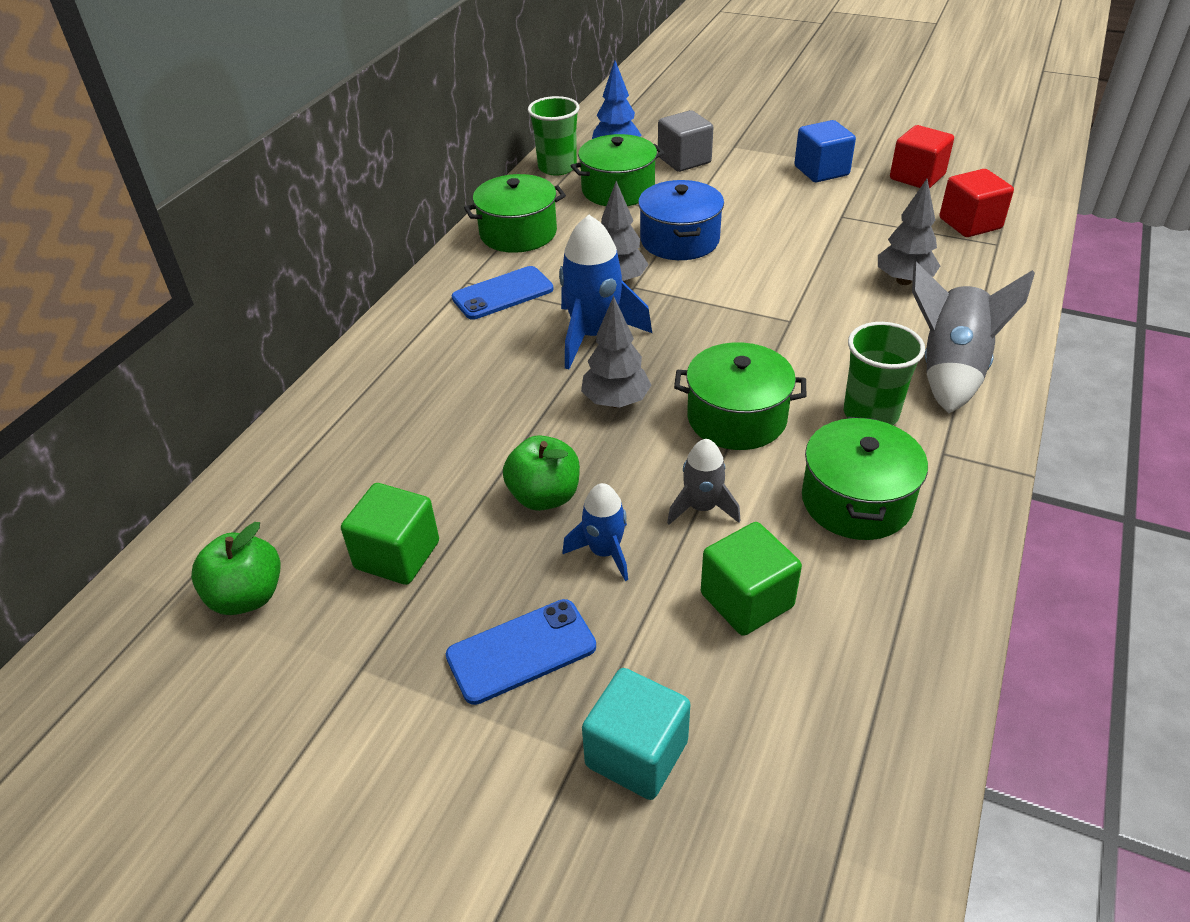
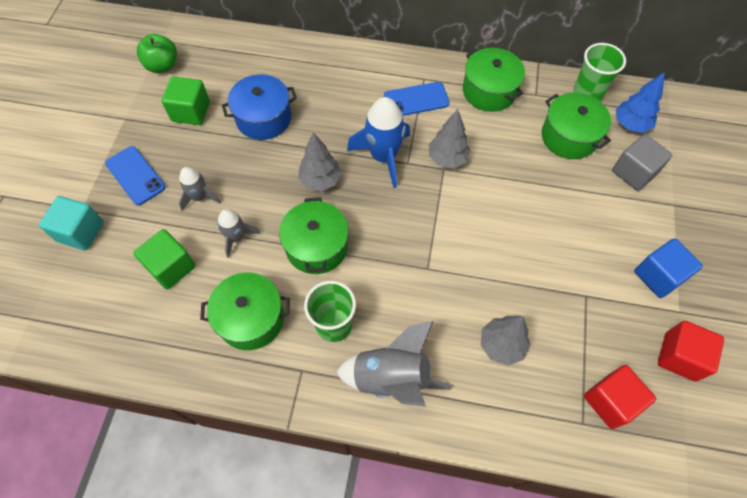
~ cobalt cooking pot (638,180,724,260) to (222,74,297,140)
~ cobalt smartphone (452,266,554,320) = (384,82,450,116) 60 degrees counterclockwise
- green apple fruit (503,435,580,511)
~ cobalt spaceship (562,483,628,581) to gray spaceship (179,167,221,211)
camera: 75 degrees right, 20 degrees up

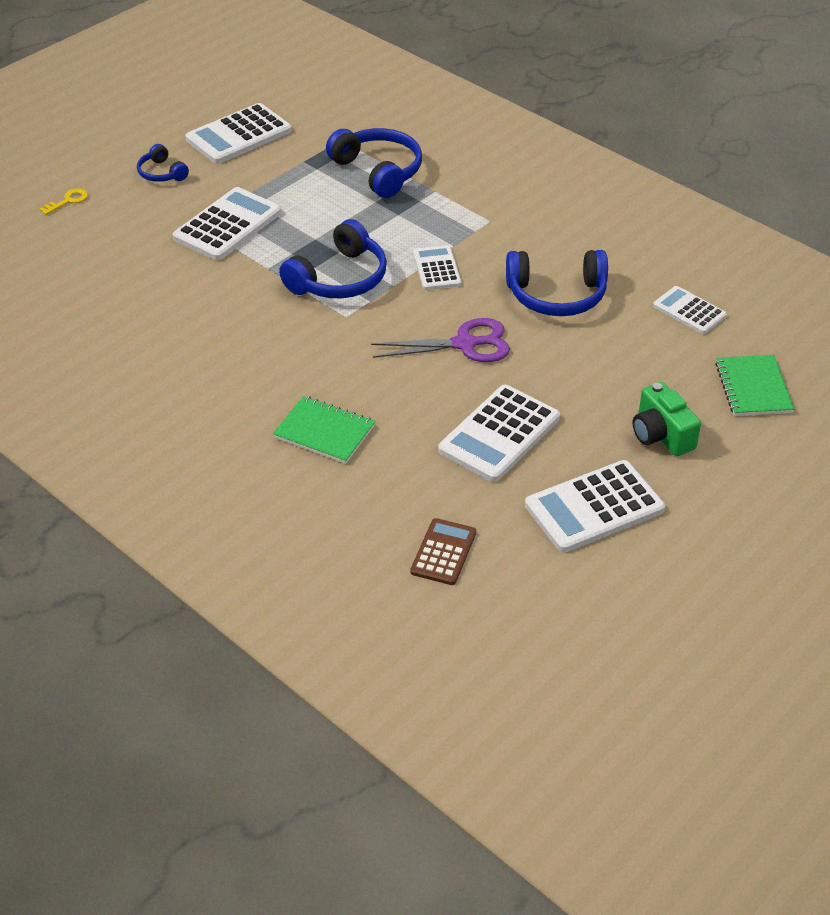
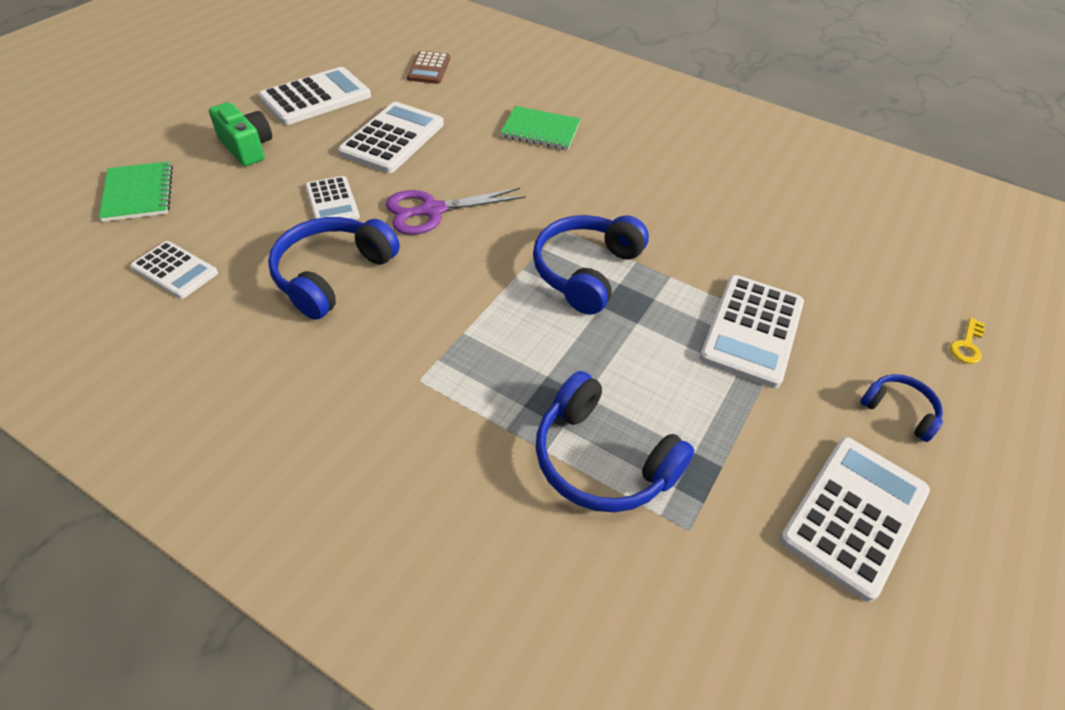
~ white pocket calculator (413,245,461,290) to (306,176,360,220)
~ cobalt headset (506,250,608,316) = (268,217,400,320) 45 degrees counterclockwise
camera: 165 degrees right, 5 degrees up

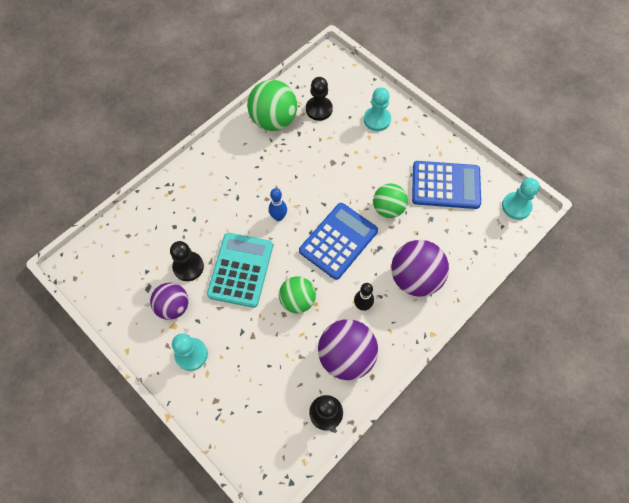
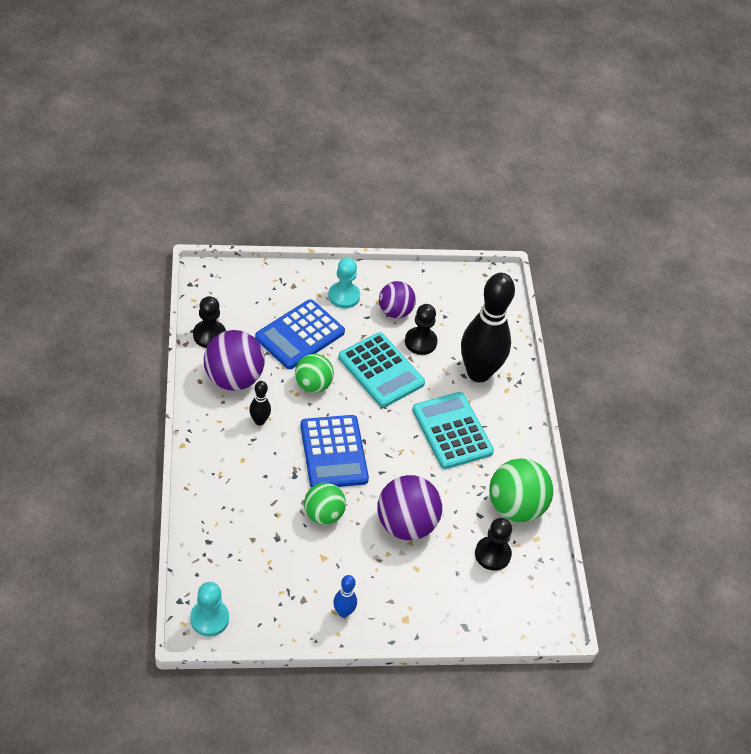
- aqua game pawn (364,87,391,131)
~ cobalt pocket calculator (412,161,481,209) to (255,299,345,369)
~ cobalt tenpin (269,188,287,221) to (333,575,357,618)
~ purple ball (391,240,449,297) to (377,475,442,540)
+ jet-black tenpin (461,273,515,382)
+ aqua pocket calculator (412,392,494,469)
camera: 125 degrees right, 15 degrees down

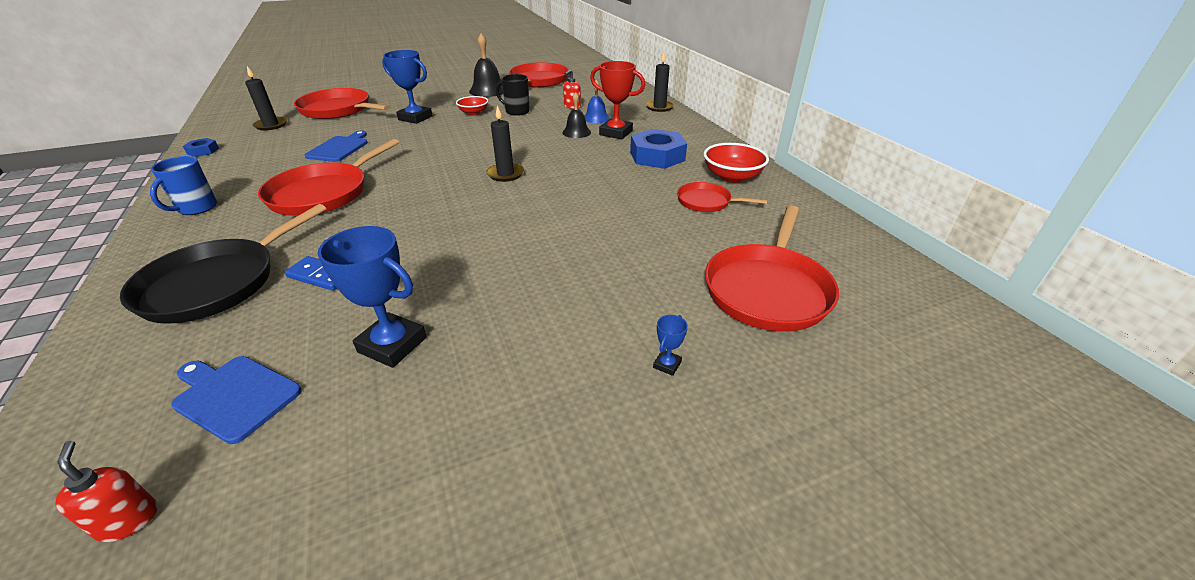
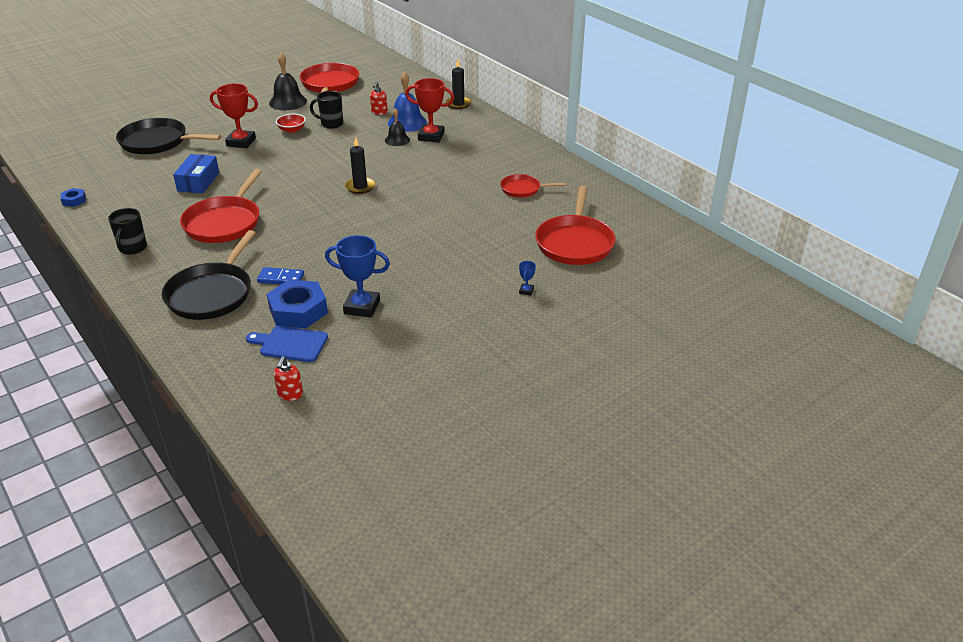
~ cobalt trophy (382,50,433,124) to red trophy (210,83,258,148)
- jet-black wax candle (245,66,287,131)
~ cobalt bell (585,80,610,123) = (388,72,427,132) x1.60
~ red pan (294,88,390,119) to jet-black pan (116,118,221,154)
~ cobalt nut (630,129,687,169) to (267,280,328,328)
~ cobalt chopping board (305,130,368,162) to cobalt parcel (173,154,219,193)
- red deep dish (703,143,769,183)
~ cobalt mug (150,156,217,215) to jet-black mug (108,208,147,255)
~ red soap pump (55,441,158,542) = (274,356,303,401) 120 degrees counterclockwise
camera: 15 degrees left, 0 degrees up

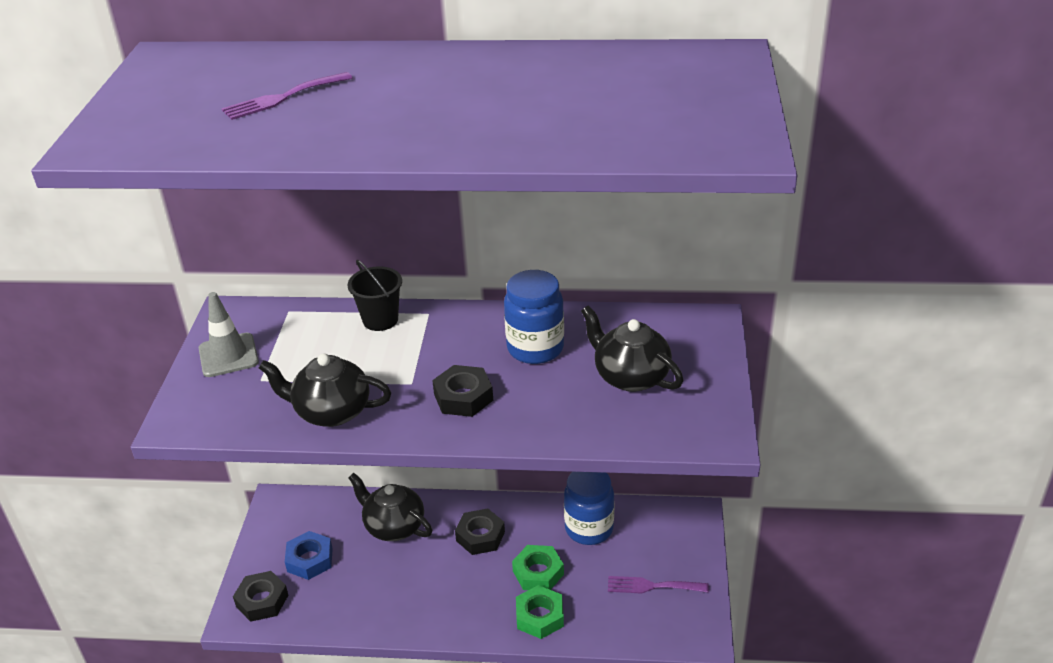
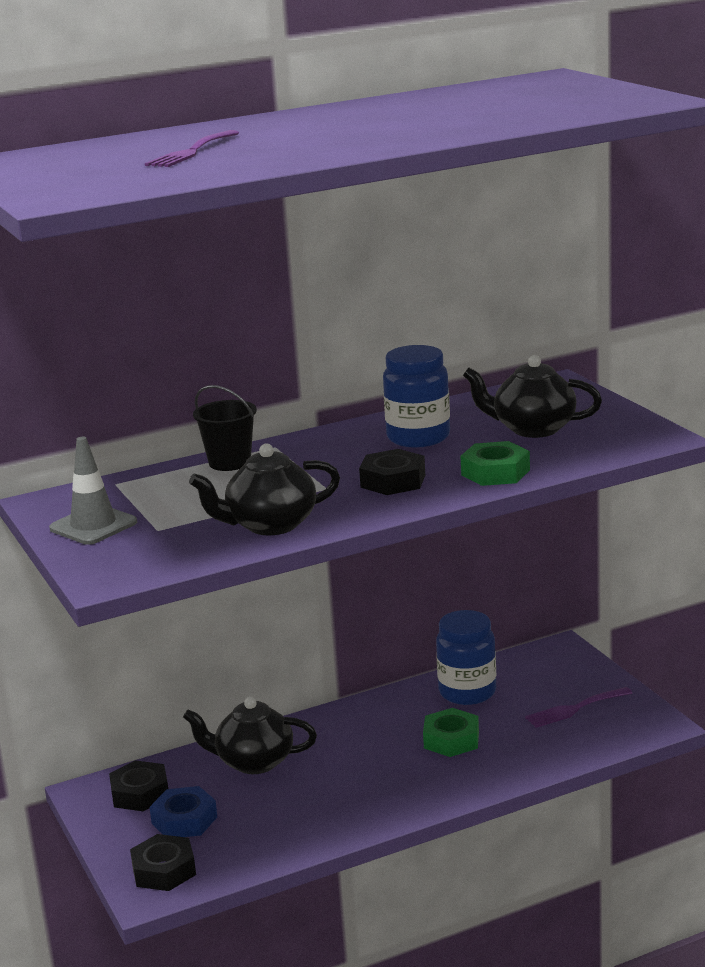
~ jet-black nut (455,508,505,555) to (109,760,168,811)
~ green nut (516,585,564,639) to (461,441,530,486)
camera: 30 degrees left, 15 degrees down

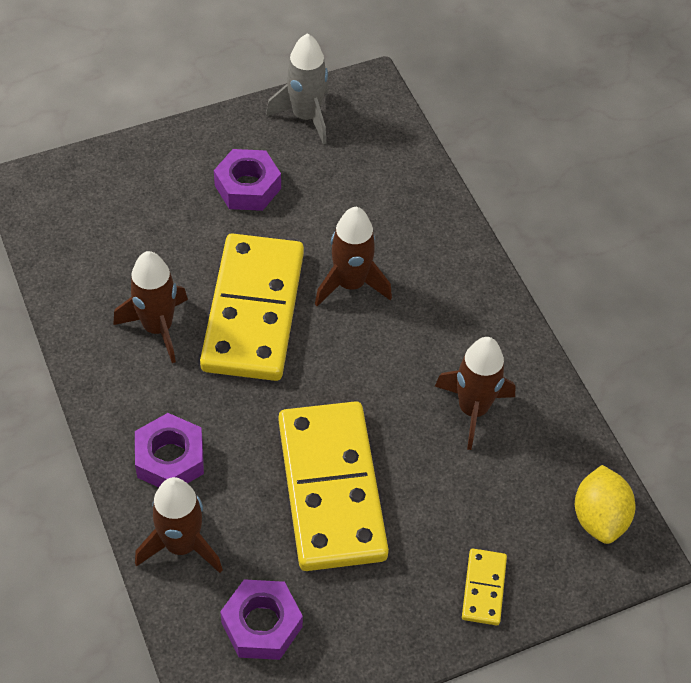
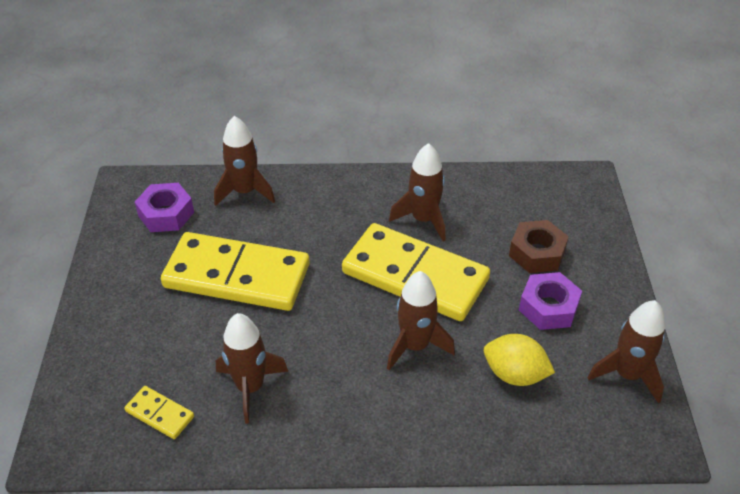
~ gray spaceship (266,33,328,145) to russet spaceship (587,300,665,404)
- purple nut (135,413,204,487)
~ golden citrus fruit (575,465,636,544) to (484,334,555,386)
~ golden domino piece (462,549,507,625) to (124,386,194,439)
+ russet nut (509,220,569,273)
camera: 115 degrees right, 10 degrees down

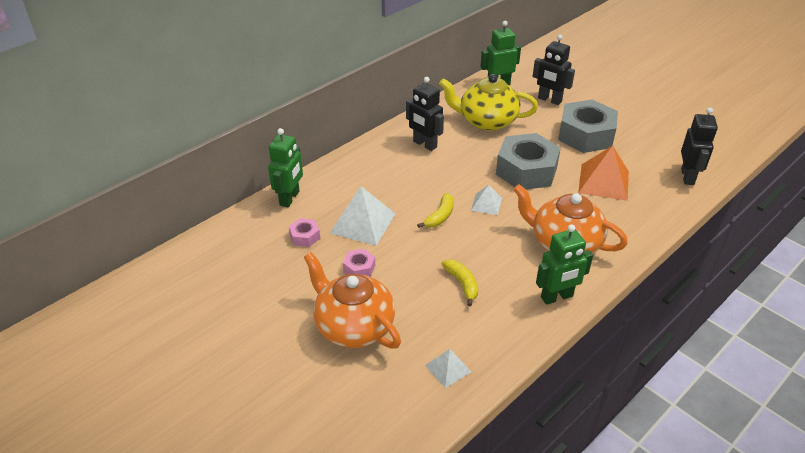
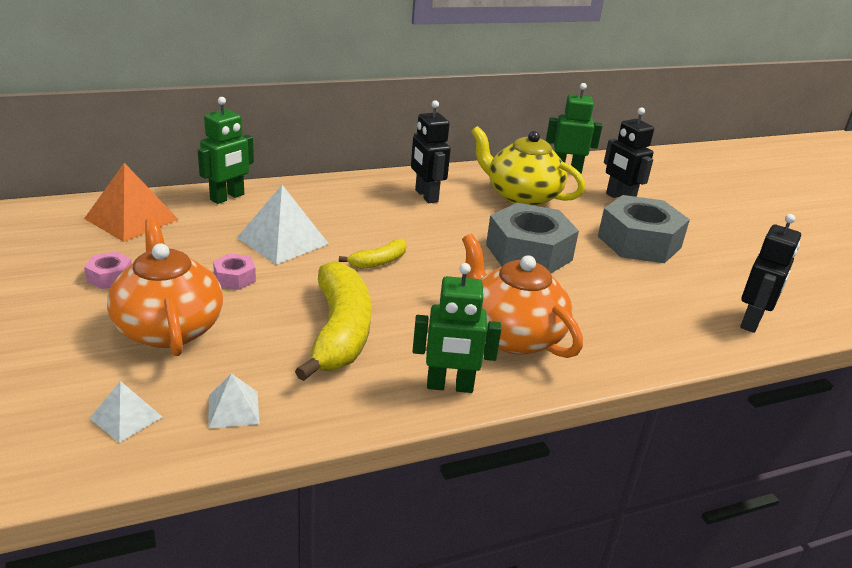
~ orange-coloured pyramid shape (578,145,629,201) to (84,163,179,242)
~ white pyramid shape (471,185,502,215) to (89,381,162,443)
~ rosy nut (289,218,320,247) to (84,252,132,289)
~ golden banana (441,259,478,306) = (295,261,371,381) x2.07
camera: 20 degrees right, 10 degrees down

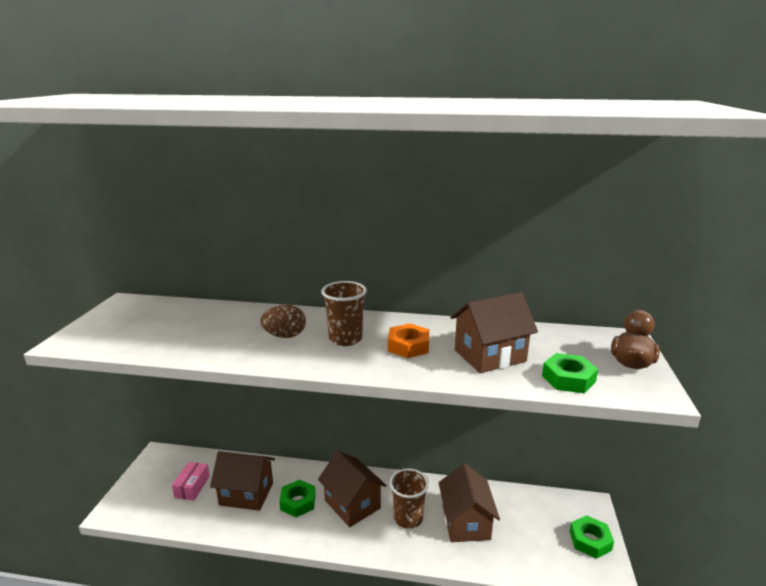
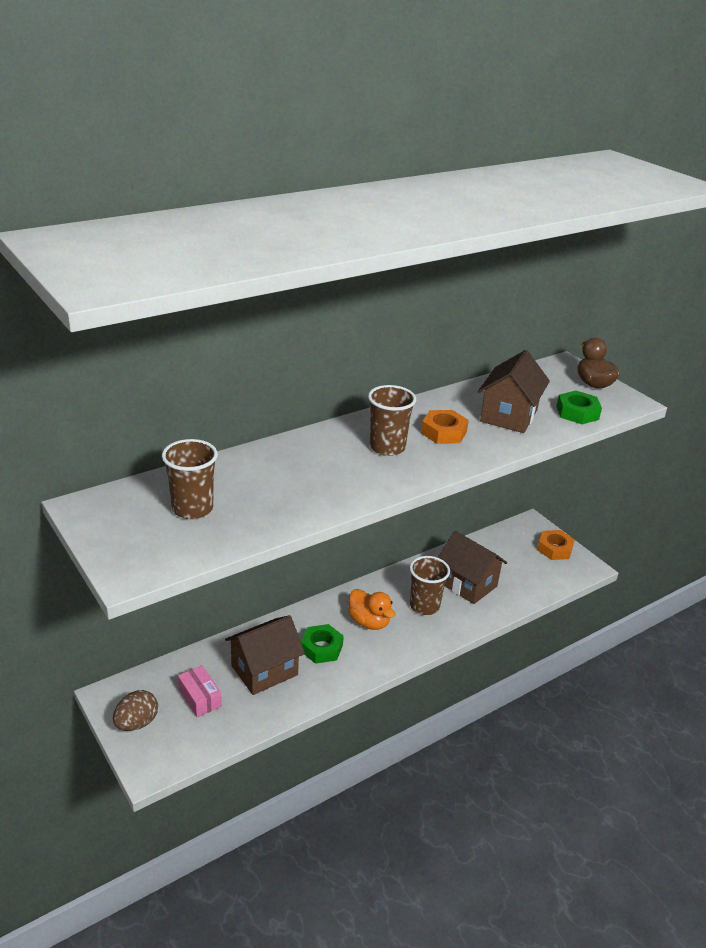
~ russet egg shape (260,305,306,338) to (113,690,158,731)
~ russet toy house (318,451,387,527) to orange-coloured toy duck (348,589,396,630)
~ green nut (569,515,614,559) to orange-coloured nut (537,530,575,560)
+ russet tumbler (162,439,218,519)
camera: 45 degrees left, 10 degrees up

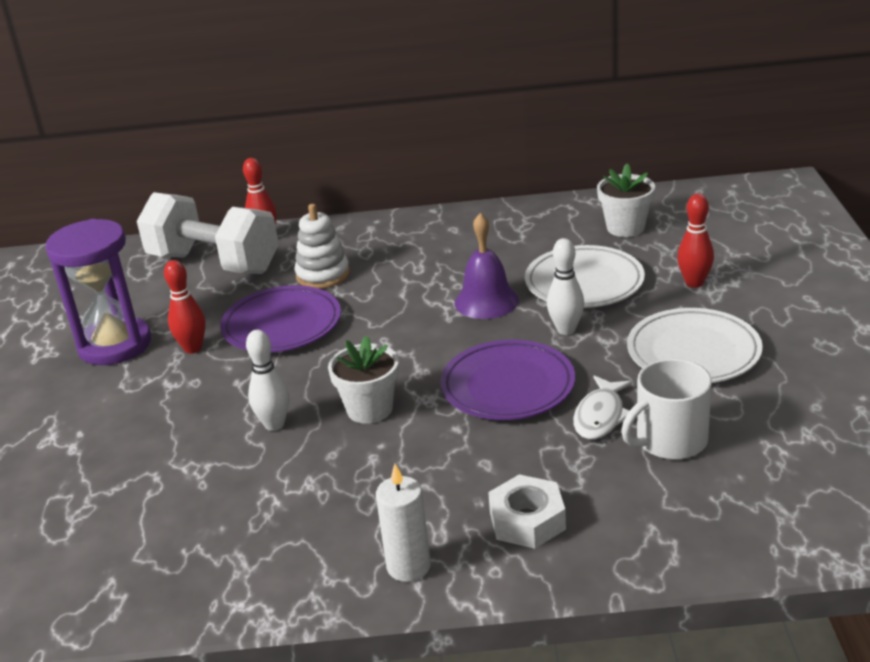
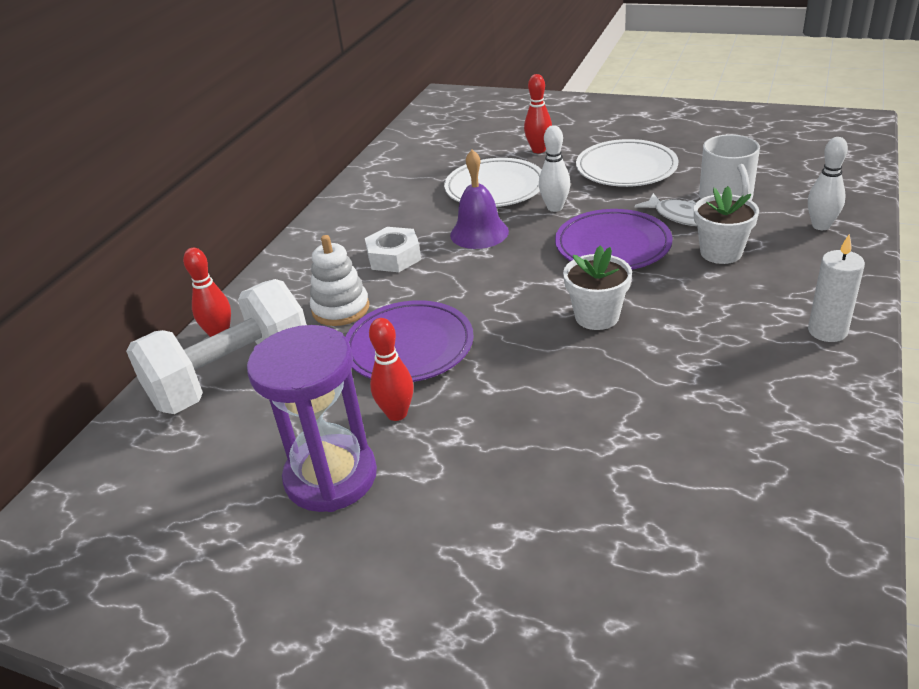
~ white potted plant (597,164,655,237) to (694,186,759,264)
~ white tenpin (246,330,289,431) to (808,137,848,230)
~ white nut (488,474,566,549) to (365,227,421,272)
camera: 65 degrees left, 5 degrees up

